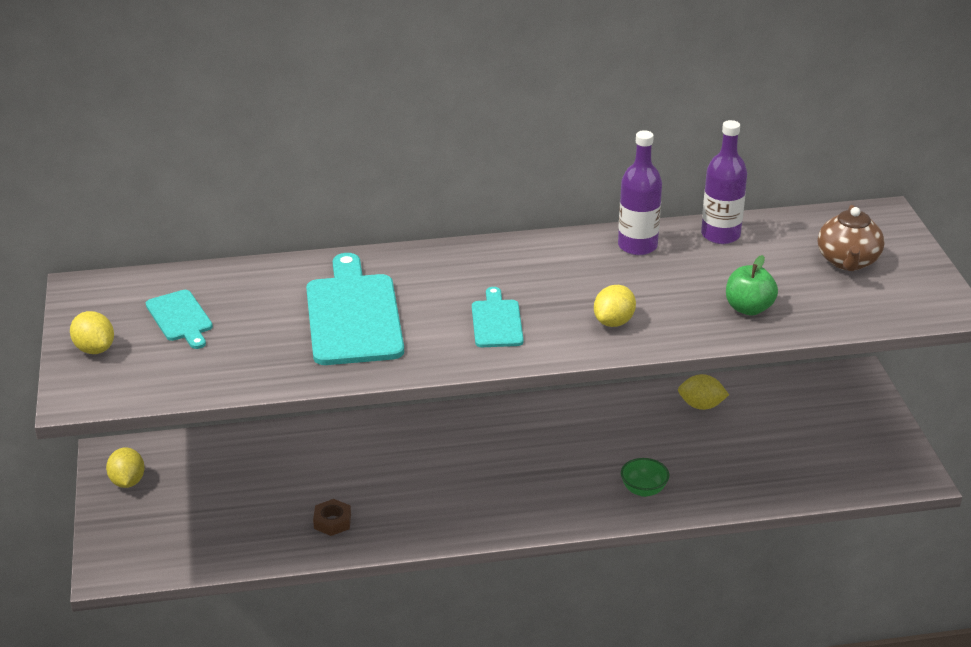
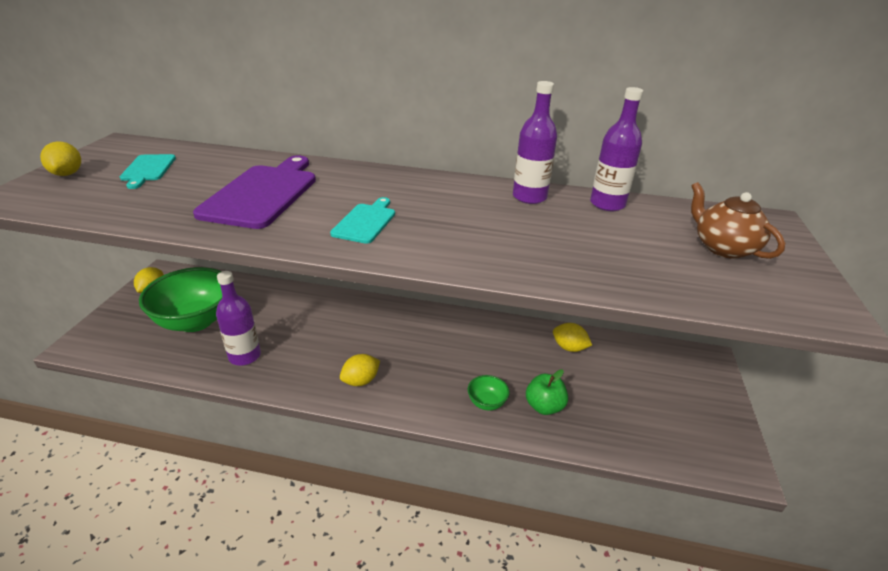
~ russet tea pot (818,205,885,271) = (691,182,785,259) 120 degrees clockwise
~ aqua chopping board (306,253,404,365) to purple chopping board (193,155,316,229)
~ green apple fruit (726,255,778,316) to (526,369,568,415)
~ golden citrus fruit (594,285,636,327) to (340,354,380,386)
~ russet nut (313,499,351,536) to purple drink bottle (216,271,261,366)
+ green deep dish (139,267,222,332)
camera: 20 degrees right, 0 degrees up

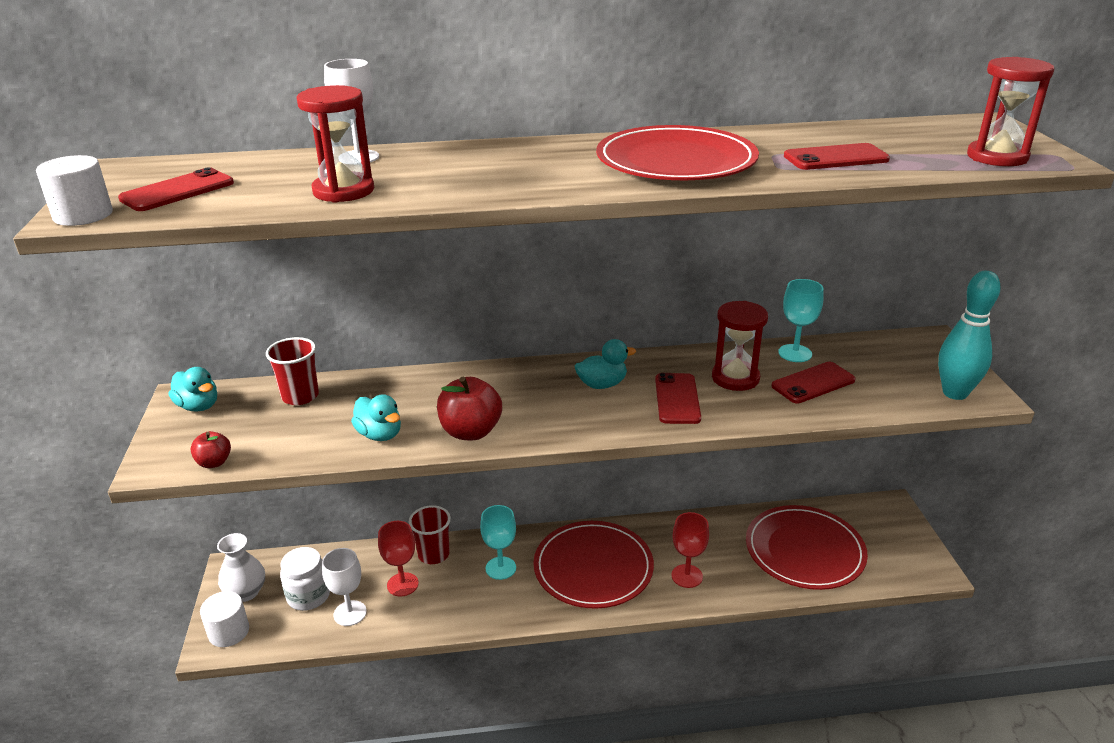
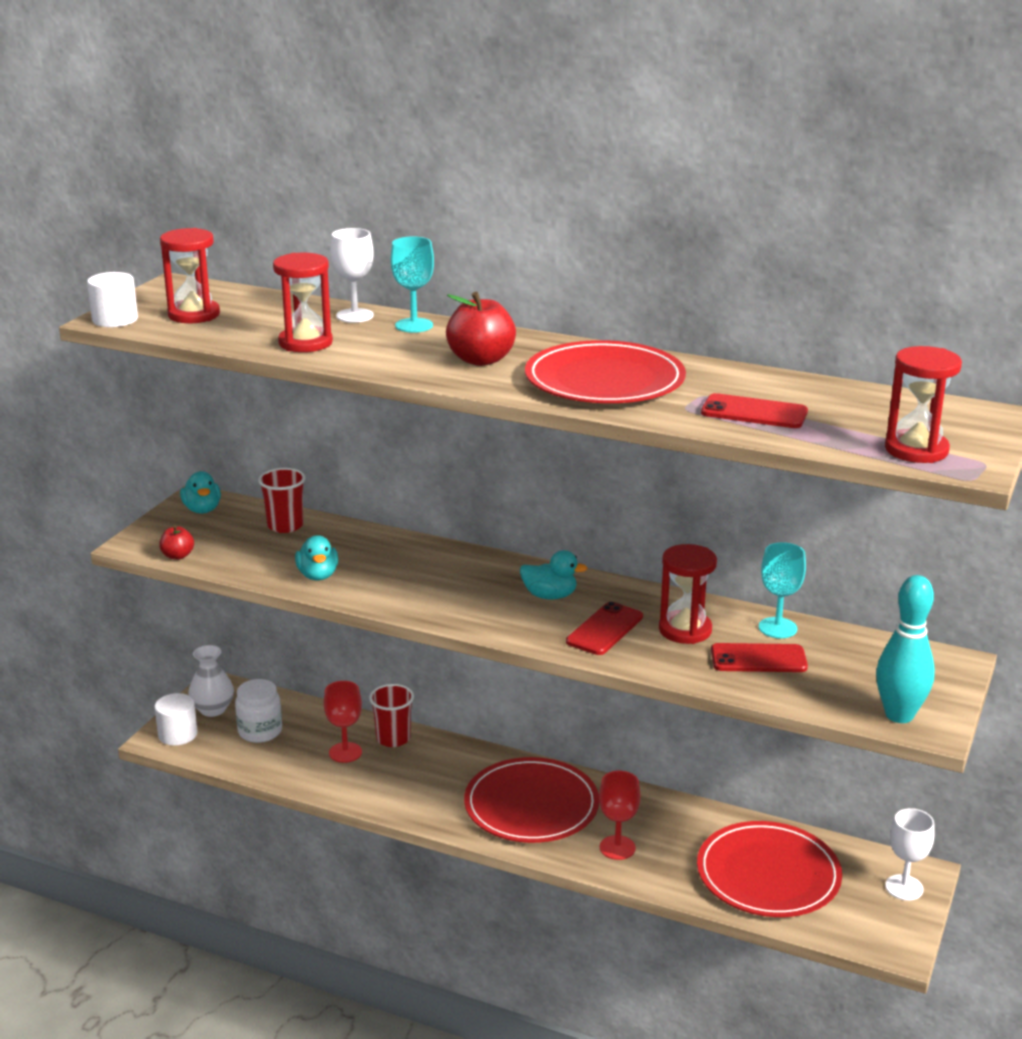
~ red smartphone (118,167,234,211) to red hourglass (160,228,220,323)
~ red apple fruit (437,376,502,440) to (446,292,516,366)
~ aqua chalice (480,505,516,580) to (391,236,434,333)
~ white chalice (322,548,367,626) to (885,808,935,901)
camera: 30 degrees right, 5 degrees down

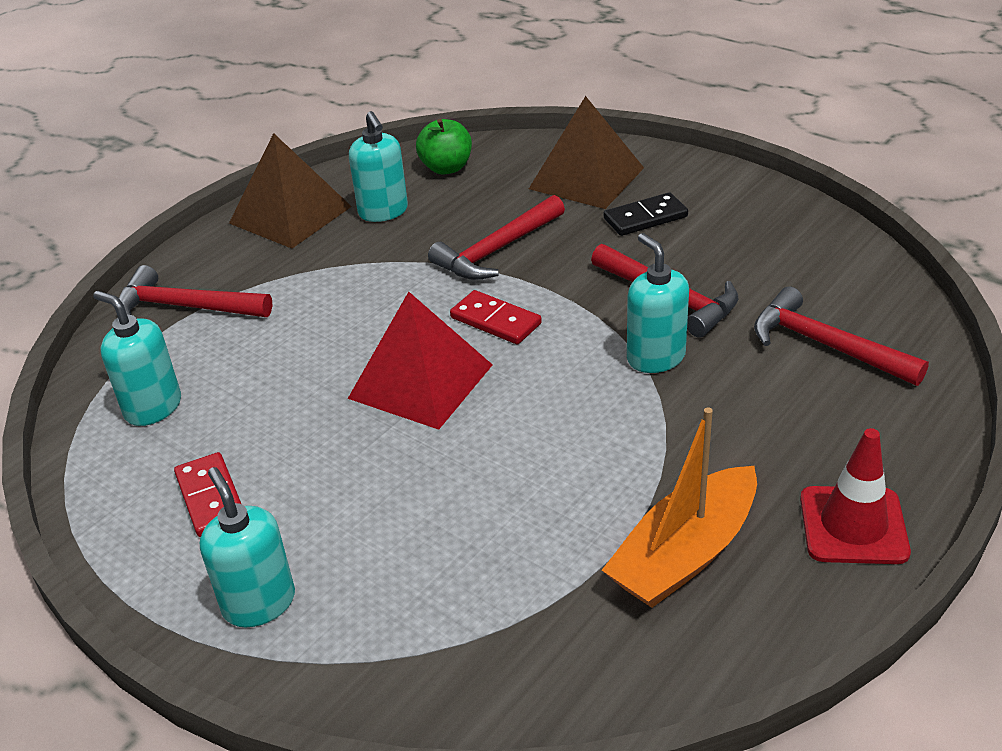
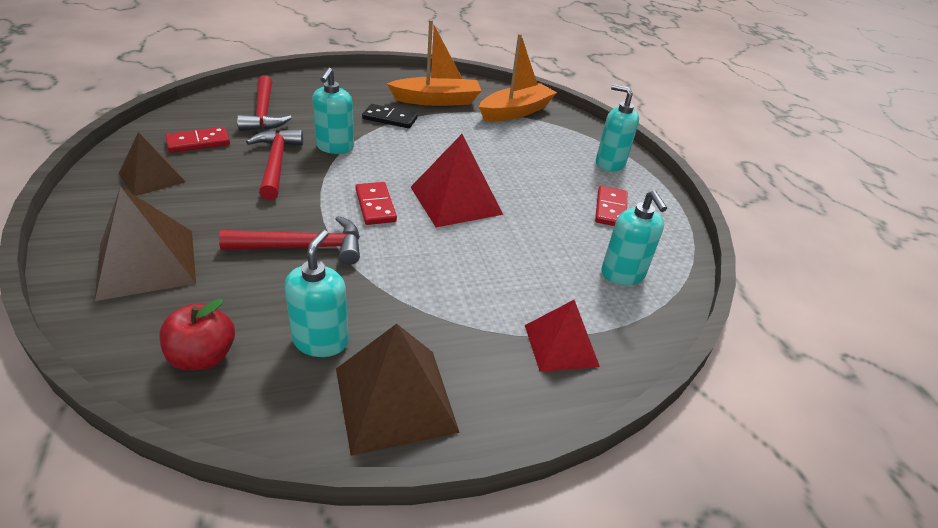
~ green apple fruit (416,119,472,174) to red apple fruit (159,299,235,370)
~ jet-black domino piece (604,192,688,236) to (362,104,418,128)
~ red hammer (119,265,272,317) to red pyramid shape (525,300,600,372)
- red road cone (800,428,911,564)
~ aqua soap pump (200,467,295,627) = (596,84,639,172) 120 degrees clockwise
+ orange-coloured toy boat (479,34,557,122)
+ red domino piece (165,127,230,153)
+ russet pyramid shape (118,132,185,196)
camera: 150 degrees left, 0 degrees up

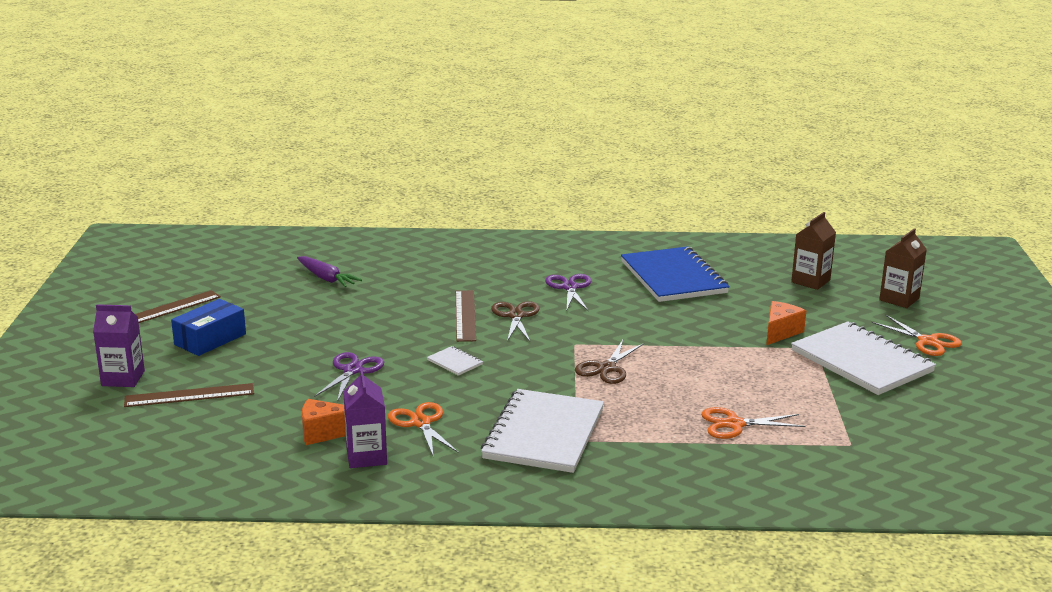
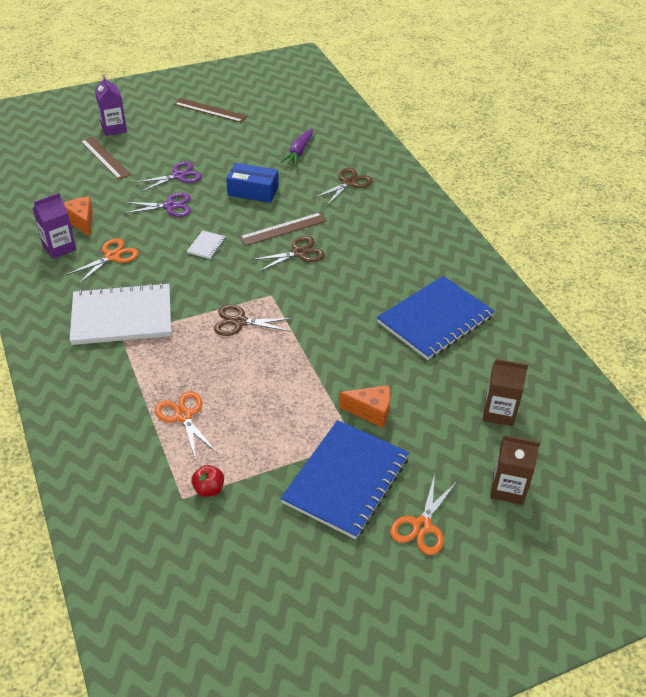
~ purple pair of scissors (545,274,591,311) to (134,161,202,192)
~ cobalt parcel (171,299,246,356) to (226,163,279,203)
~ white exercise book (791,321,936,395) to cobalt exercise book (280,420,409,539)
+ russet pair of scissors (314,168,373,205)
+ red apple fruit (191,465,224,497)
camera: 65 degrees right, 20 degrees up

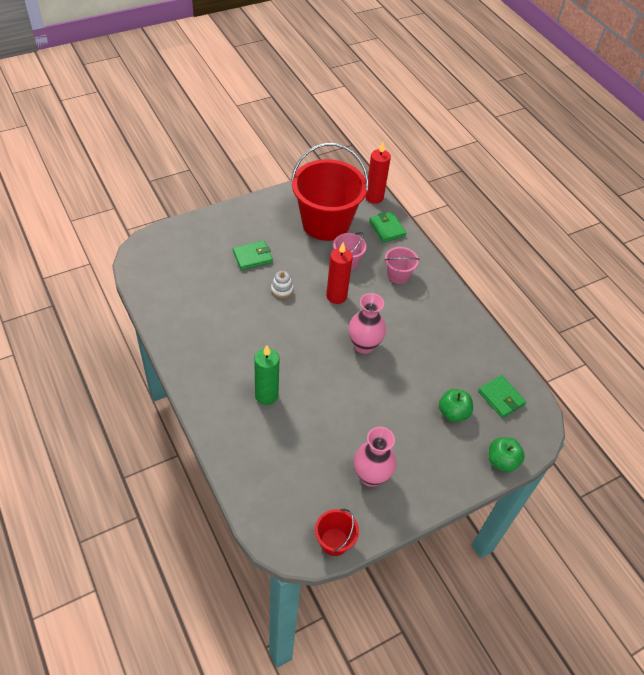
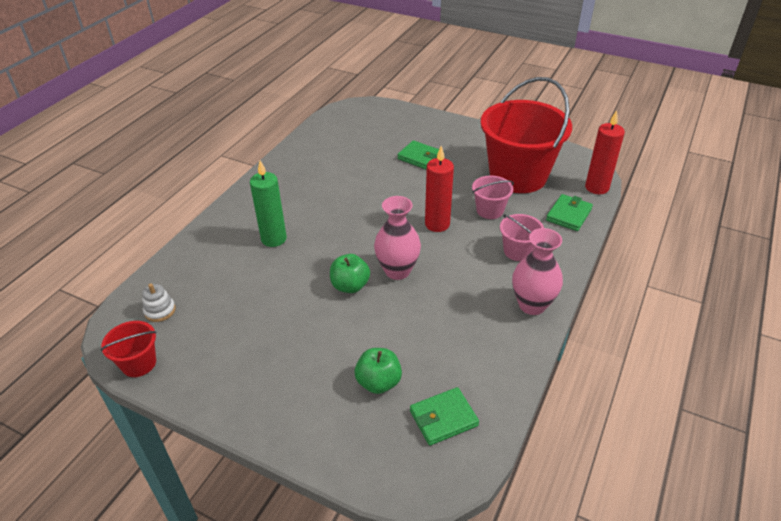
~ white ring stacker (271,271,293,298) to (142,284,176,322)
~ green wallet (478,375,526,418) = (410,387,479,446) 45 degrees clockwise
~ rosy vase (354,427,397,487) to (512,228,563,315)
~ green apple fruit (488,437,525,472) to (330,254,370,293)
camera: 60 degrees right, 10 degrees down

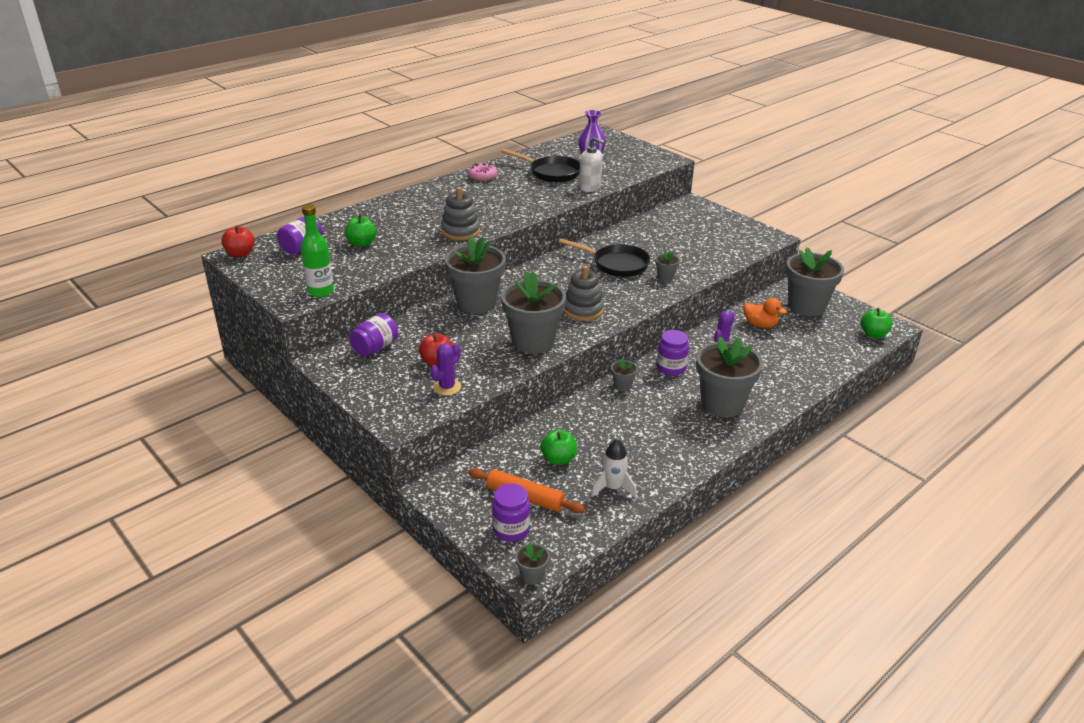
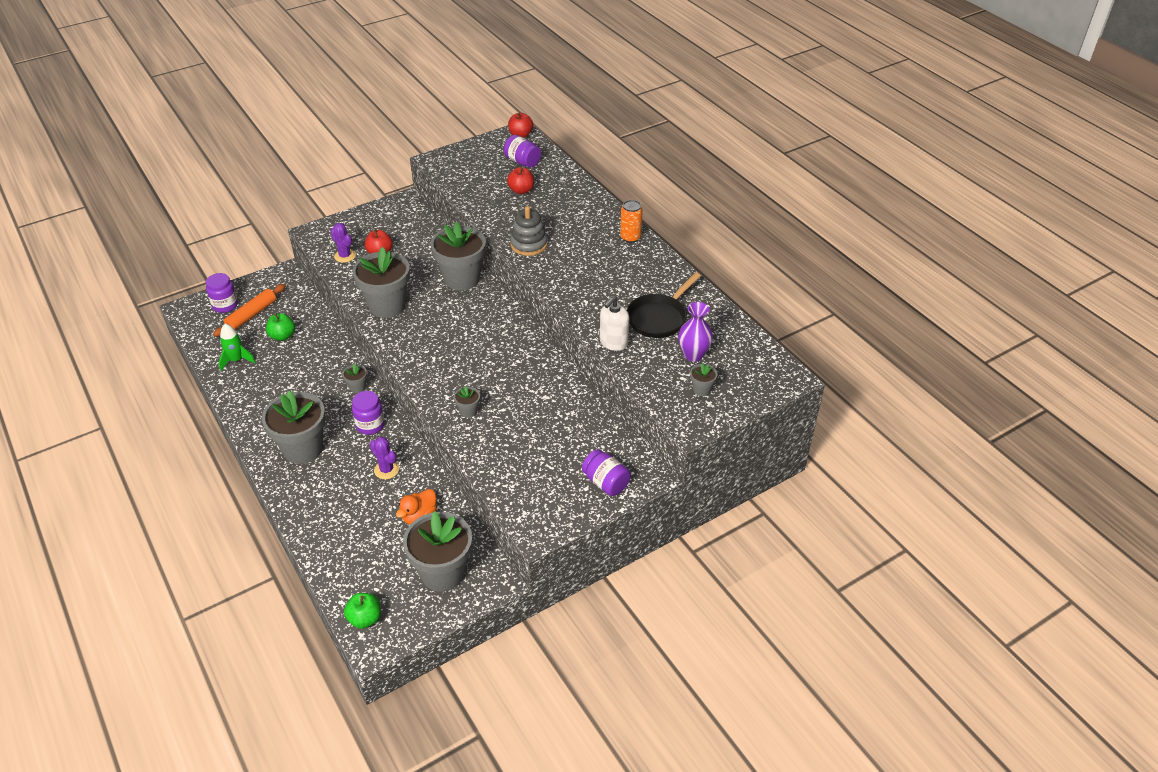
- rosy glazed donut (468,163,497,181)
- green drink bottle (301,204,334,297)
~ green apple fruit (345,214,376,247) to red apple fruit (507,167,534,194)
- jet-black pan (559,238,650,277)
- gray ring stacker (564,266,604,321)
~ purple jam jar (349,313,398,356) to (582,449,631,496)
~ white spaceship (591,439,637,498) to green spaceship (219,324,256,371)
~ gray potted plant (515,543,550,585) to (690,363,717,396)
+ orange-coloured soda can (620,200,643,243)
camera: 100 degrees right, 10 degrees up

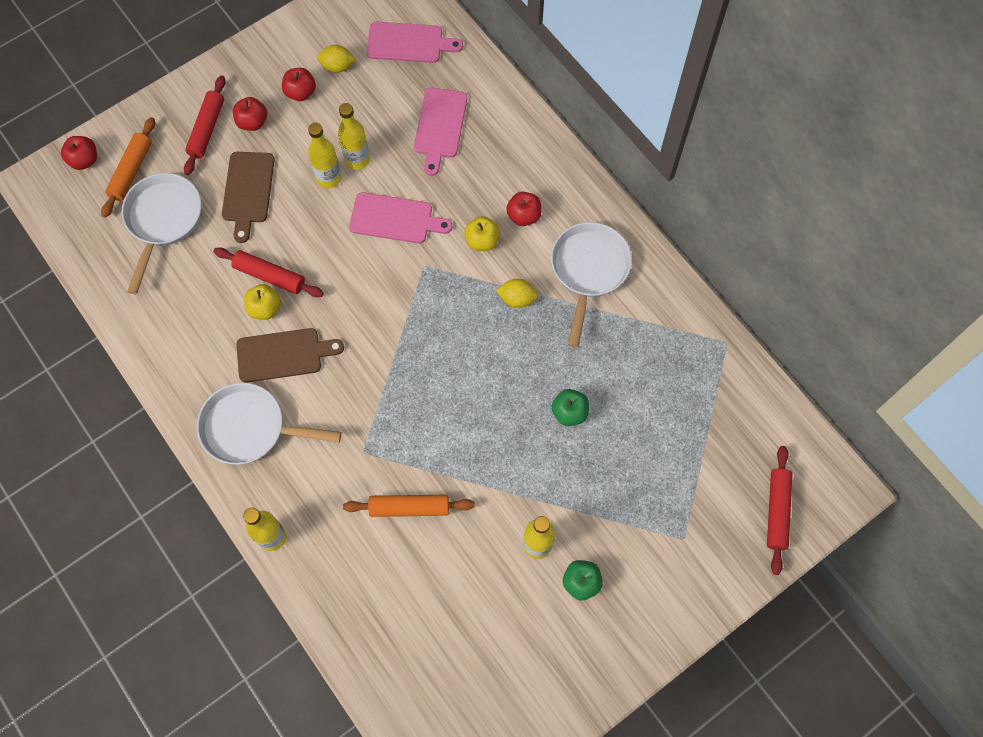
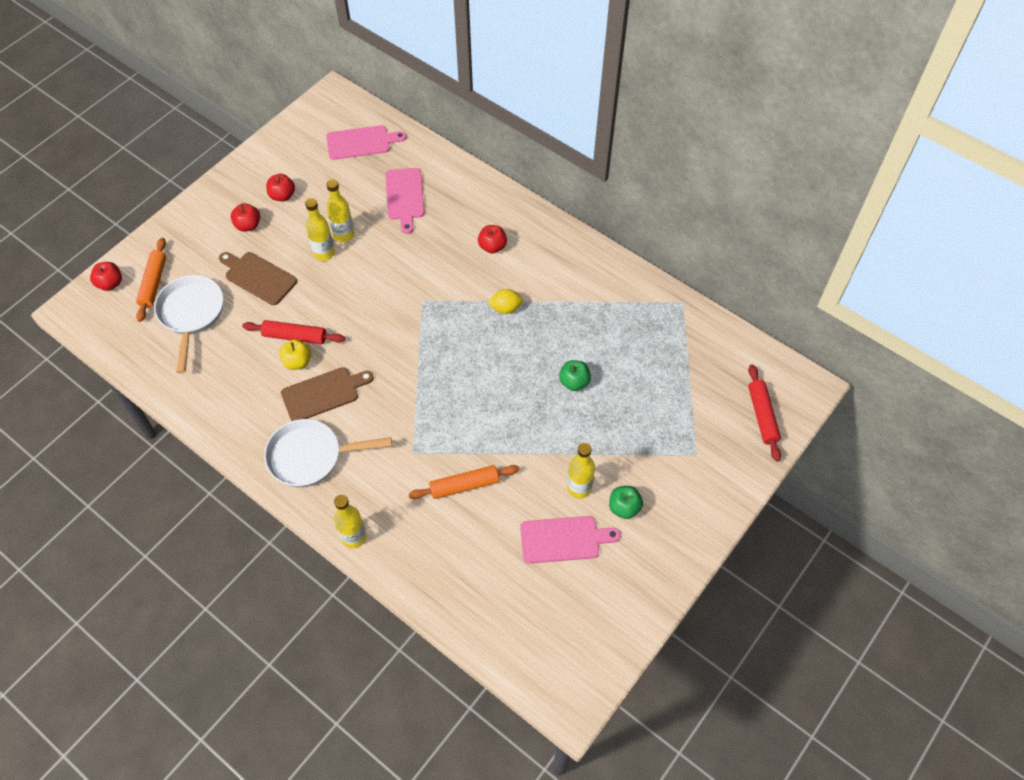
- golden citrus fruit (317,45,356,73)
- red rolling pin (184,75,226,175)
~ russet chopping board (222,152,275,243) = (219,252,297,305) 135 degrees clockwise
~ rosy chopping board (349,192,452,244) to (520,516,620,564)
- golden apple fruit (464,216,500,251)
- white pan (551,222,632,348)
camera: 15 degrees left, 10 degrees down

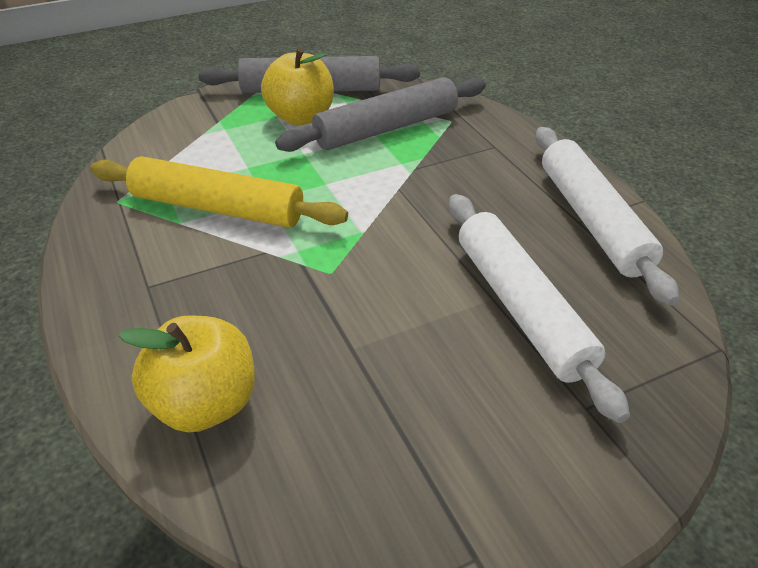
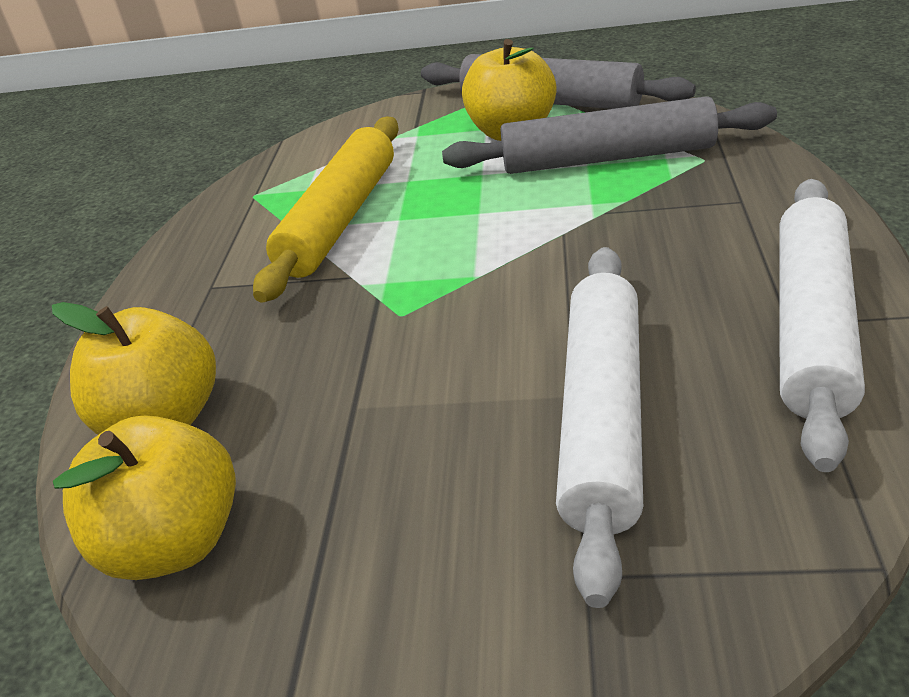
~ golden rolling pin (90,156,348,228) = (253,116,399,303) 60 degrees clockwise
+ golden apple fruit (53,416,236,580)
camera: 35 degrees right, 5 degrees down

